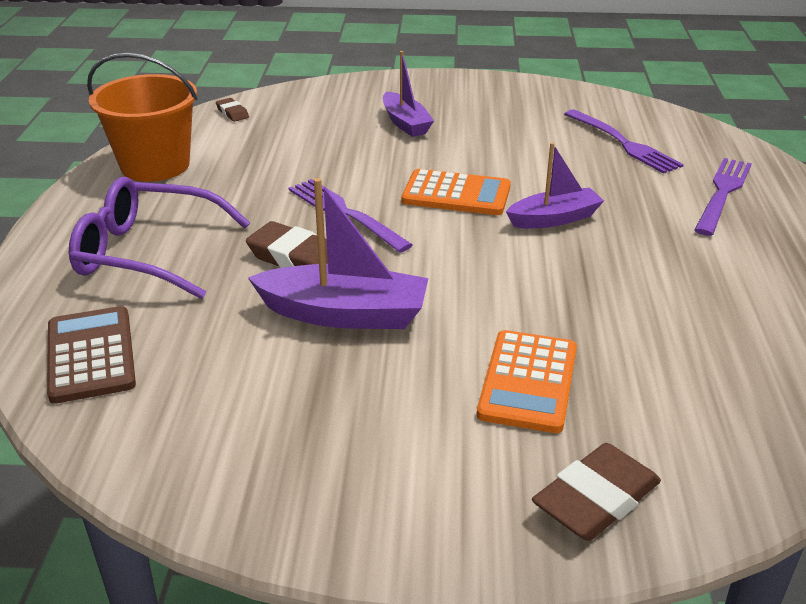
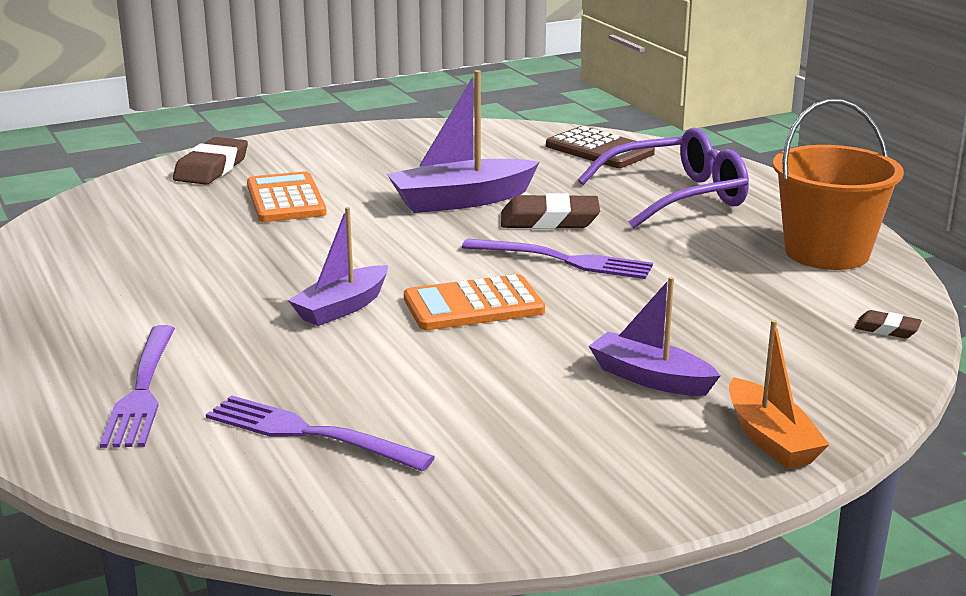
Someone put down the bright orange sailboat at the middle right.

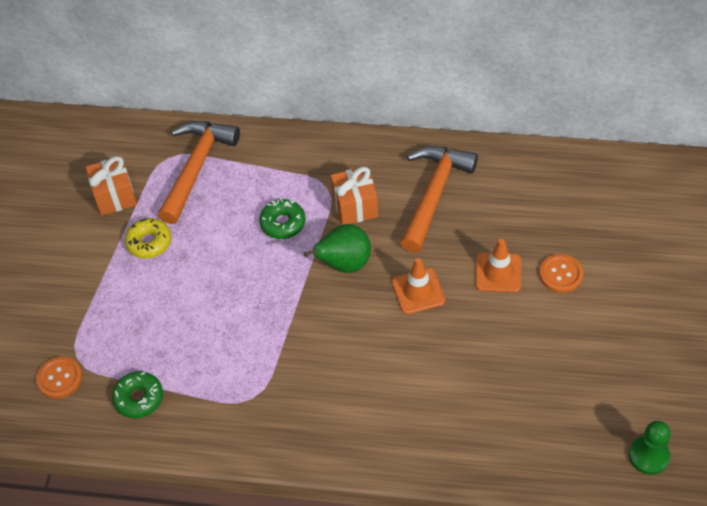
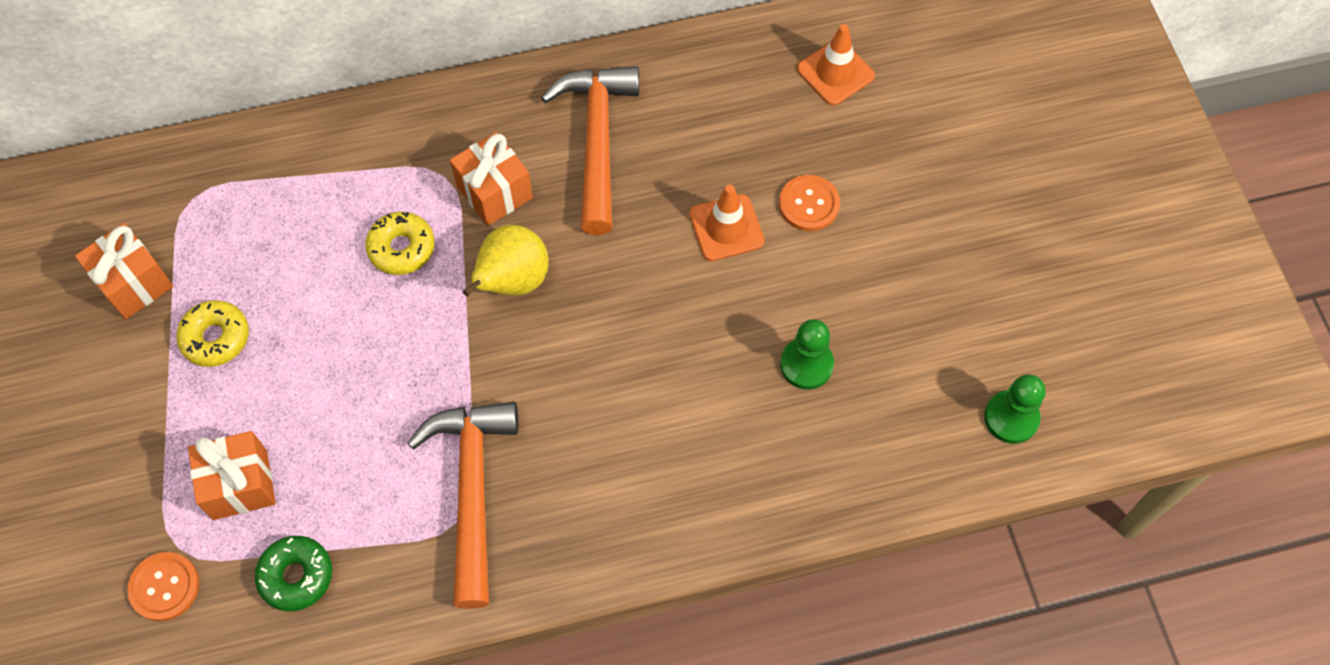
Someone put down the bright orange present (2nd from left) at the bottom left. Someone repainted the green doughnut (2nd from left) at the centre, which became the bright yellow doughnut (2nd from left) at the middle left. Someone carried the bright orange hammer (1st from left) from the middle left to the bottom centre. Someone repainted the green pear at the centre, which became the bright yellow pear at the centre. Someone put down the green pawn (1st from left) at the centre. Someone carried the bright orange safety cone (1st from left in the first image) from the centre to the top centre.

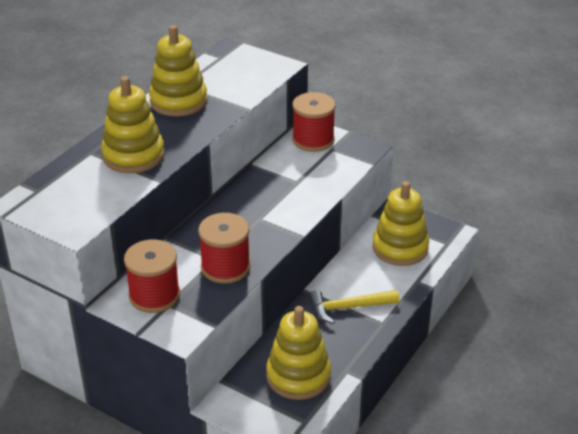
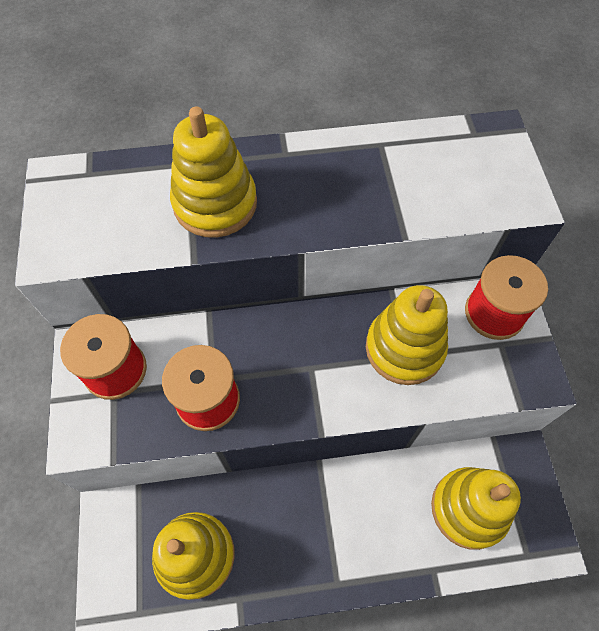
Someone carried the bright yellow stacking toy (2nd from left in the first image) from the top left to the middle right. Someone took away the bright yellow hammer at the bottom centre.

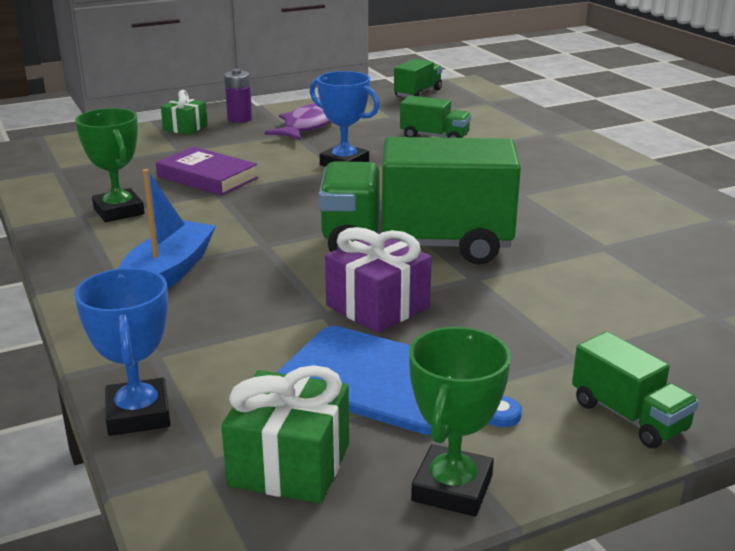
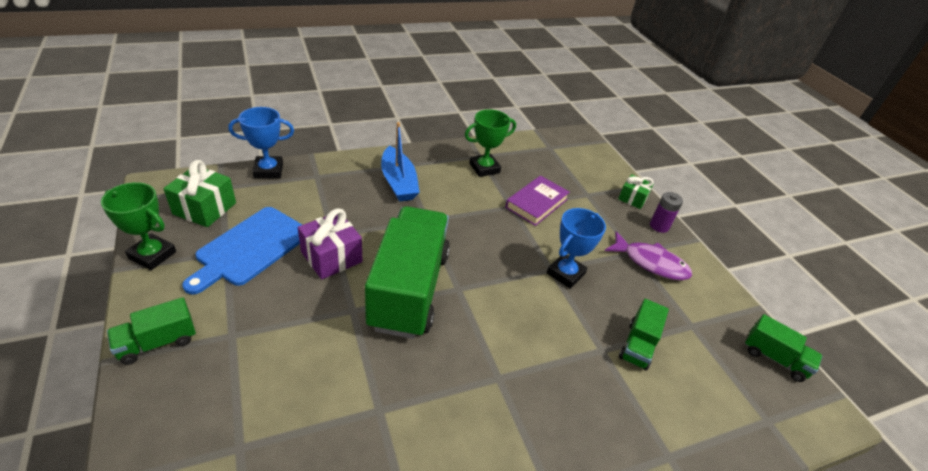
Someone rotated the cobalt sailboat at the middle left by 45 degrees clockwise.

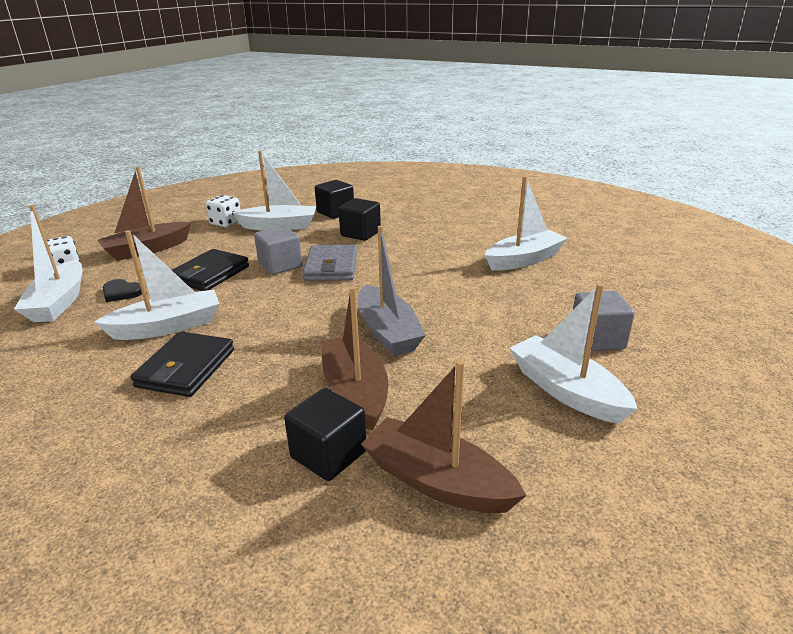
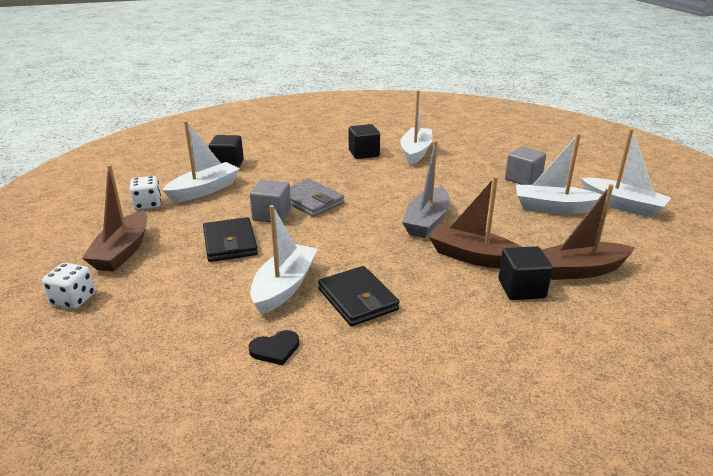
Someone carried the jet-black heart shape from the middle left to the bottom centre. Someone carried the jet-black block (3rd from left in the first image) from the centre to the top centre. Someone rotated the gray sailboat at the centre by 90 degrees clockwise. Someone carried the pure white sailboat (1st from left in the first image) from the middle left to the middle right.

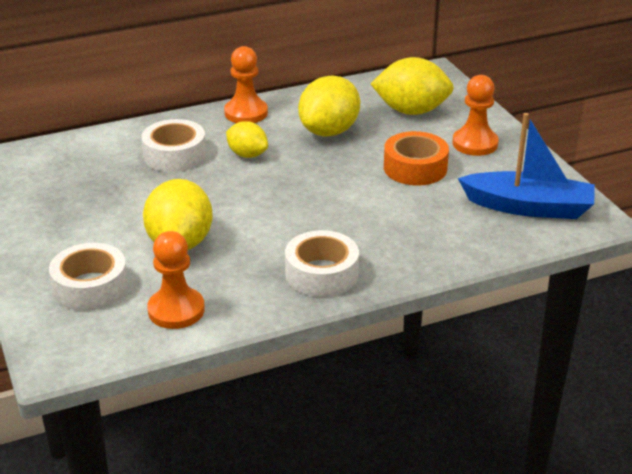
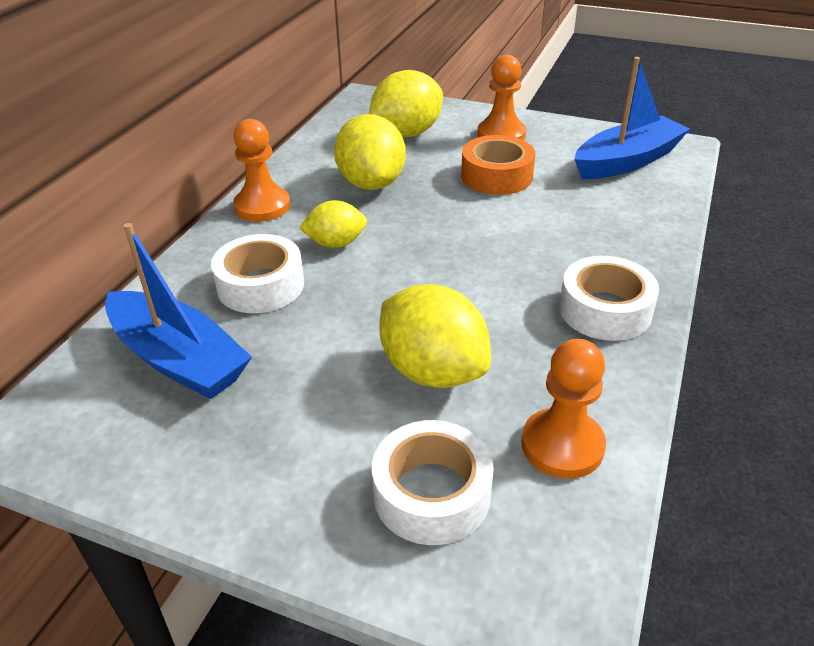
Someone put down the cobalt sailboat (1st from left) at the middle left.

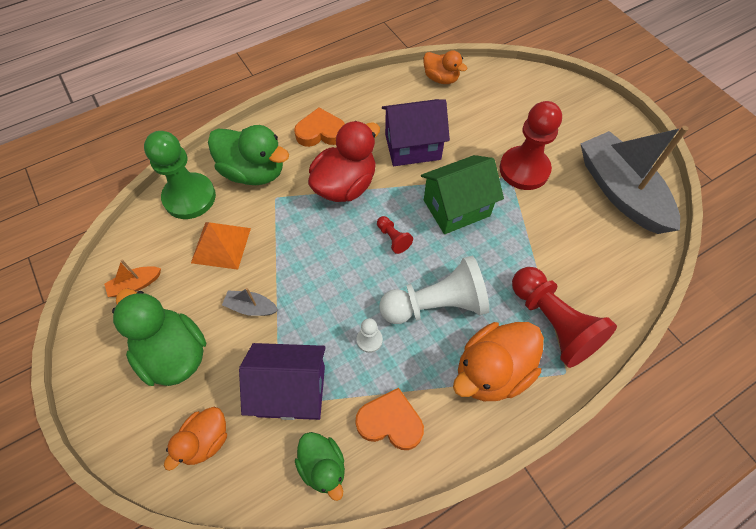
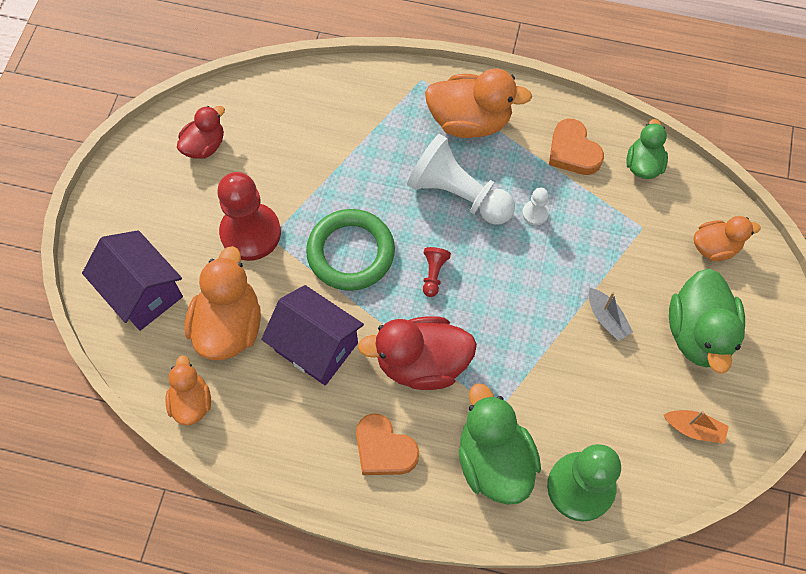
Someone carried the purple toy house (1st from left) from the bottom centre to the middle left. Someone swapped the gray sailboat (2nd from left) at the middle right for the crimson rubber duck (1st from left) at the top left. Someone put down the bright orange rubber duck (2nd from left) at the middle left. Someone swapped the green toy house at the centre for the green hoop at the centre. Someone took away the bright orange pyramid shape at the middle left. Someone took away the crimson pawn (3rd from left) at the middle right.

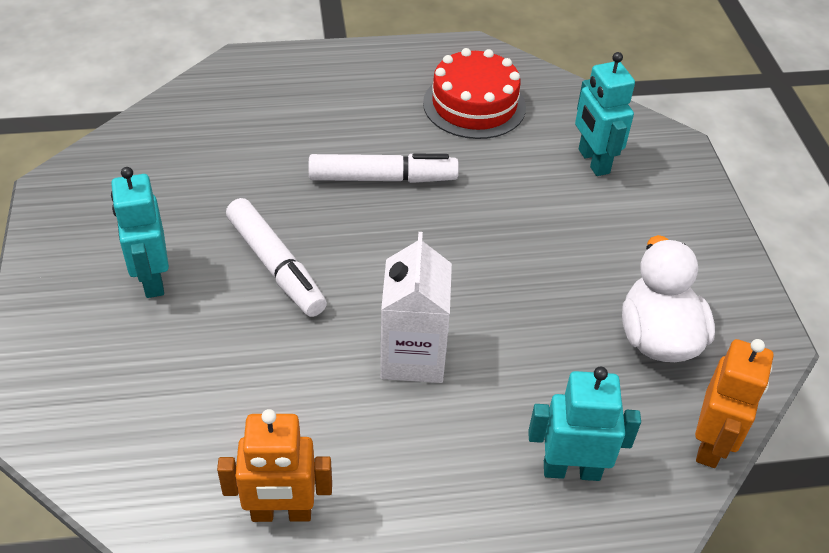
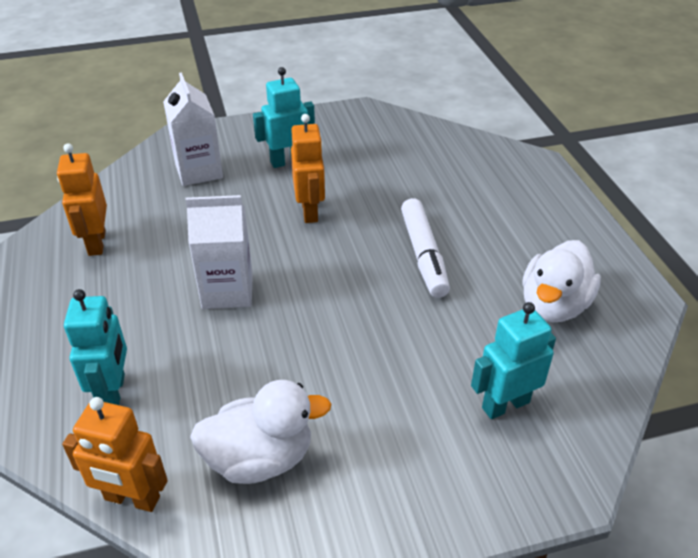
Someone put down the pure white juice carton (1st from left) at the top left. Someone swapped the pure white felt pen (1st from left) at the middle left for the bright orange robot (3rd from left) at the top centre. Someone swapped the crimson gateau at the top centre for the pure white rubber duck (2nd from left) at the middle right.

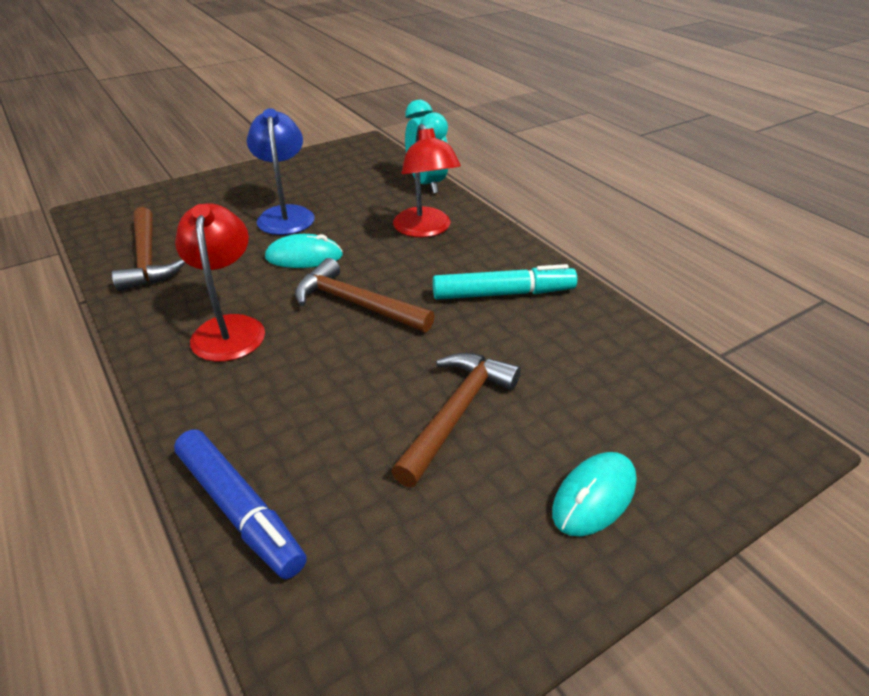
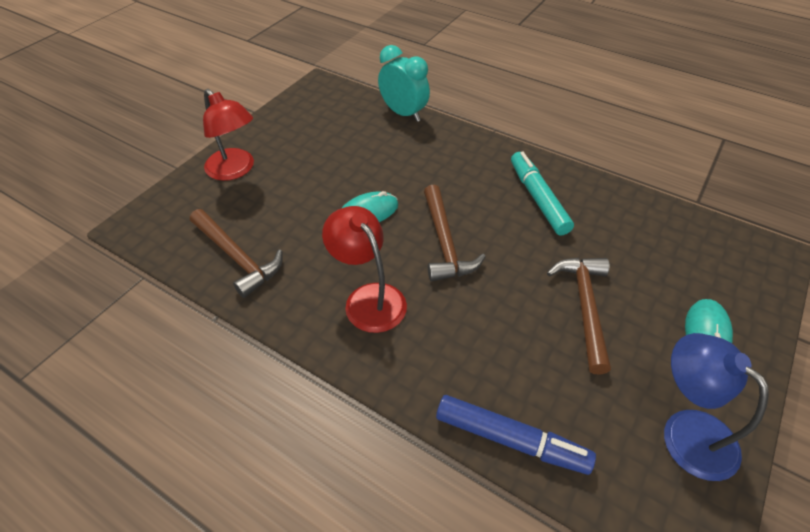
Someone carried the crimson reading lamp (2nd from left in the first image) from the top centre to the top left. Someone rotated the dark brown hammer (2nd from left) at the centre by 105 degrees counterclockwise. Someone rotated the turquoise felt pen at the centre by 75 degrees counterclockwise. Someone carried the cobalt reading lamp from the top left to the bottom right.

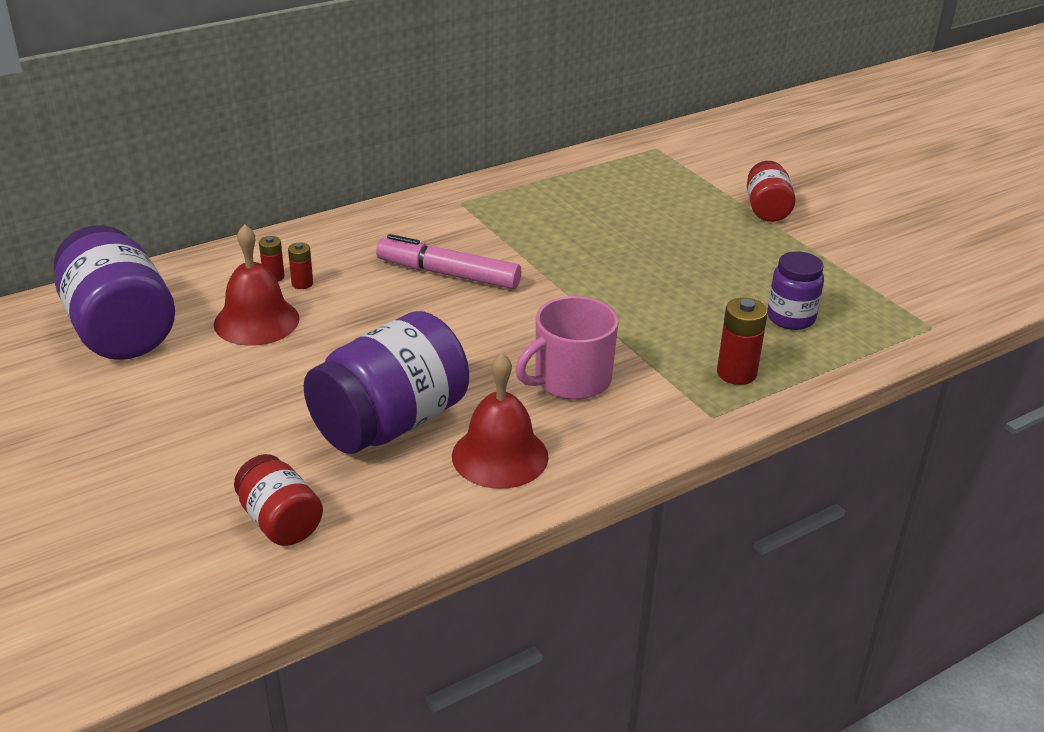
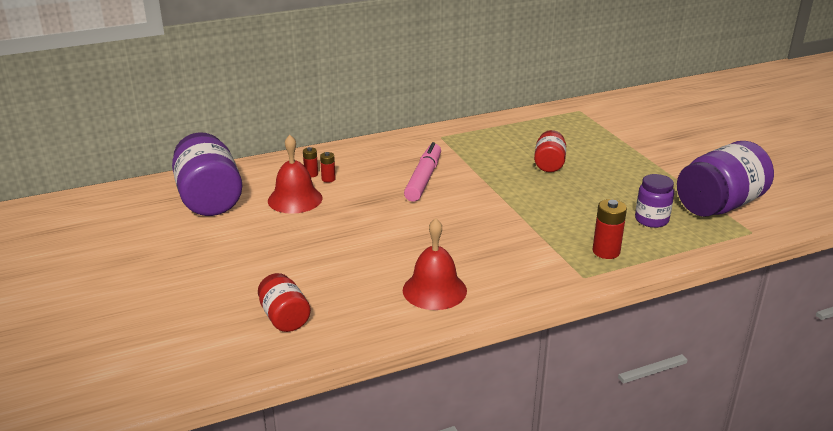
Someone rotated the rose-pink felt pen at the centre by 75 degrees clockwise. Someone carried the crimson jam jar (2nd from left) from the top right to the centre. Someone carried the purple jam jar (2nd from left in the first image) from the centre to the middle right. Someone took away the rose-pink tea mug at the centre.

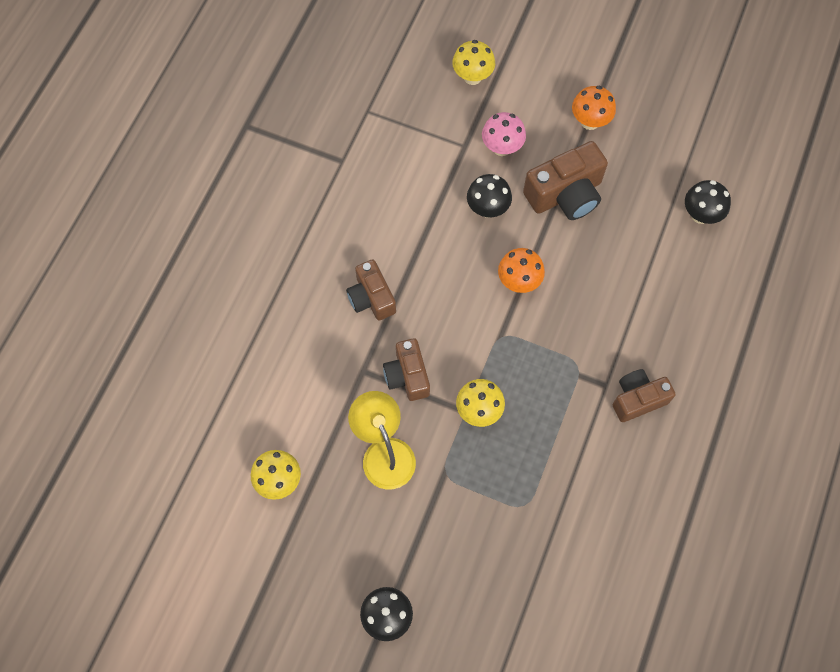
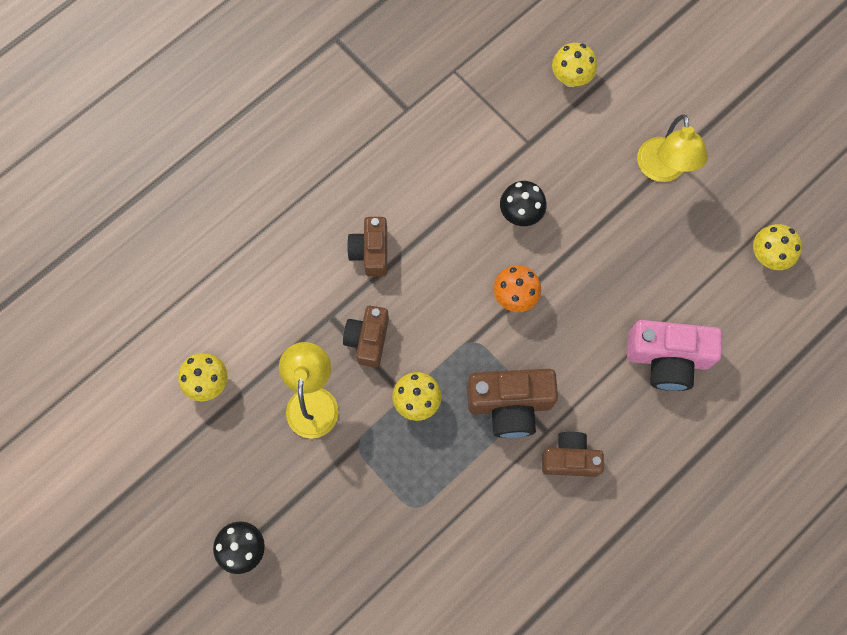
Someone carried the dark brown compact camera (3rd from left) from the top right to the centre. Someone put down the rose-pink compact camera at the middle right. Someone swapped the bright orange fungus (2nd from left) at the top right for the bright yellow reading lamp (2nd from left) at the top right. Someone put down the bright yellow fungus (4th from left) at the middle right. Someone took away the rose-pink fungus at the top centre. Someone took away the jet-black fungus (3rd from left) at the top right.

